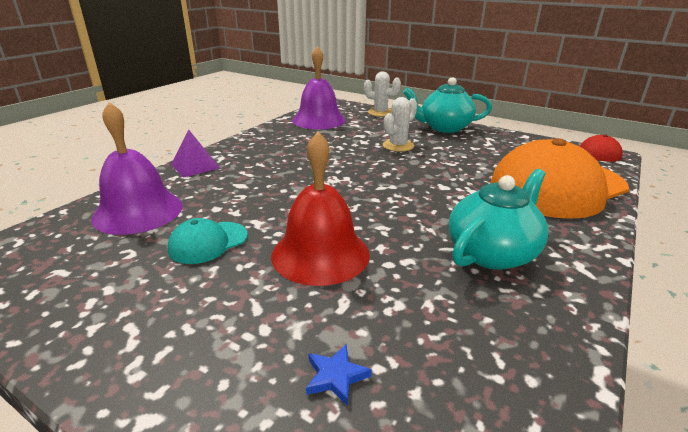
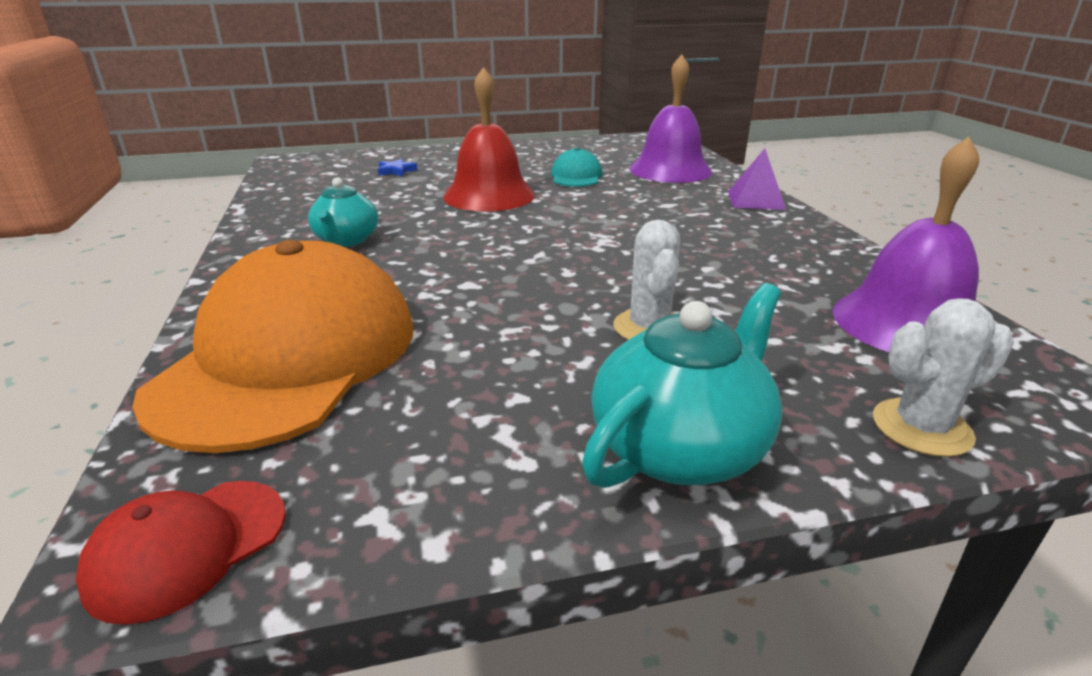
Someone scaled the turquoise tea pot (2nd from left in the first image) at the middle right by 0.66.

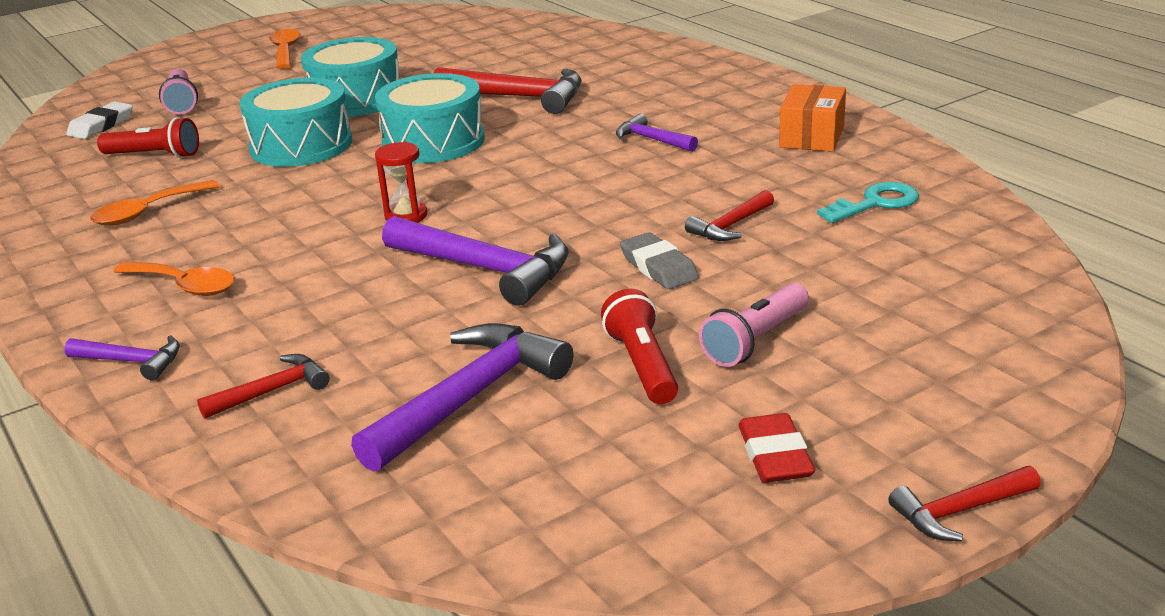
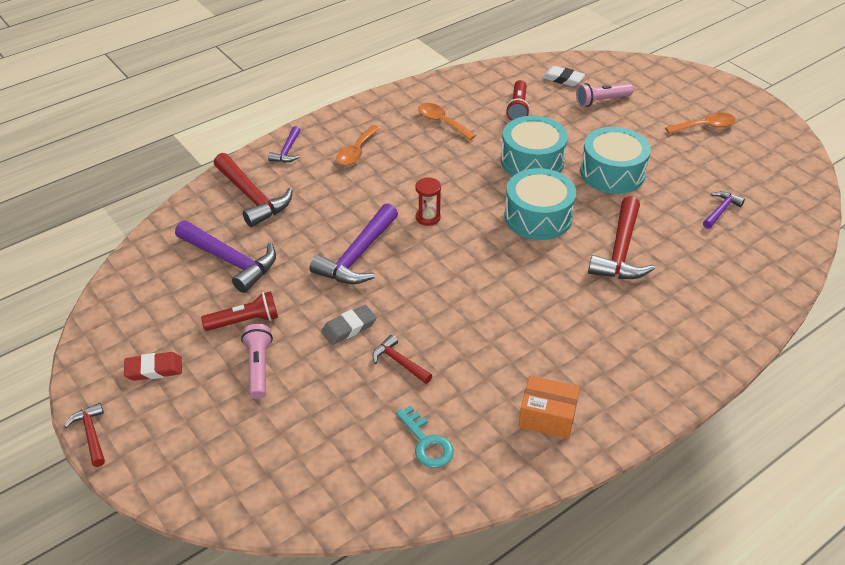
Someone scaled the crimson hammer (1st from left in the first image) at the middle left by 1.89. Someone rotated the rose-pink flashlight (2nd from left in the first image) at the centre by 45 degrees clockwise. Someone carried the purple hammer (4th from left) from the top centre to the middle right.

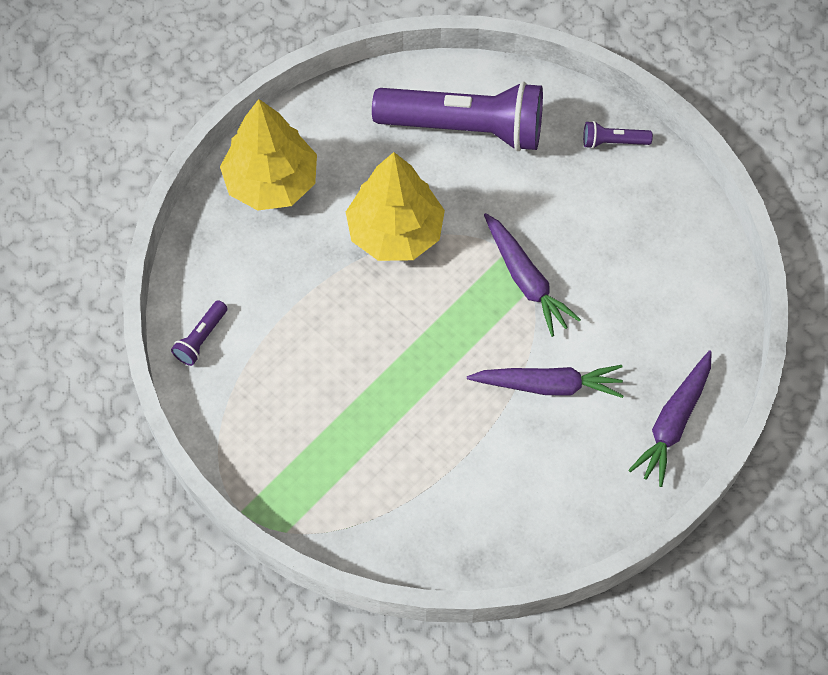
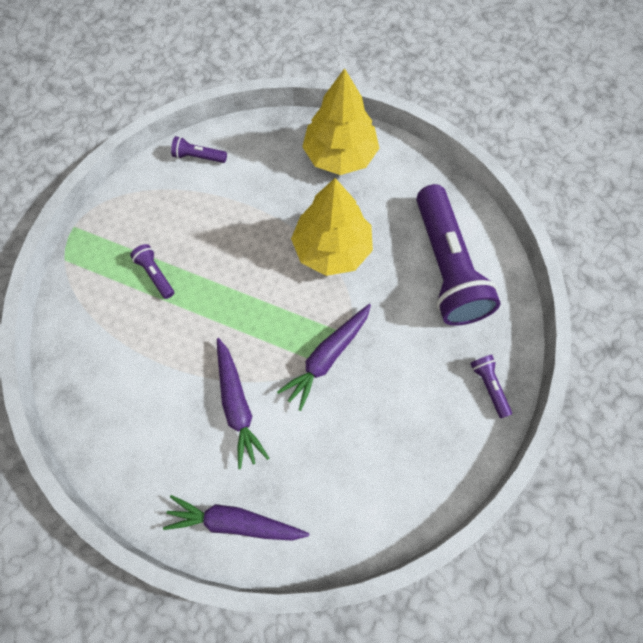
Someone put down the purple flashlight (1st from left) at the middle left.

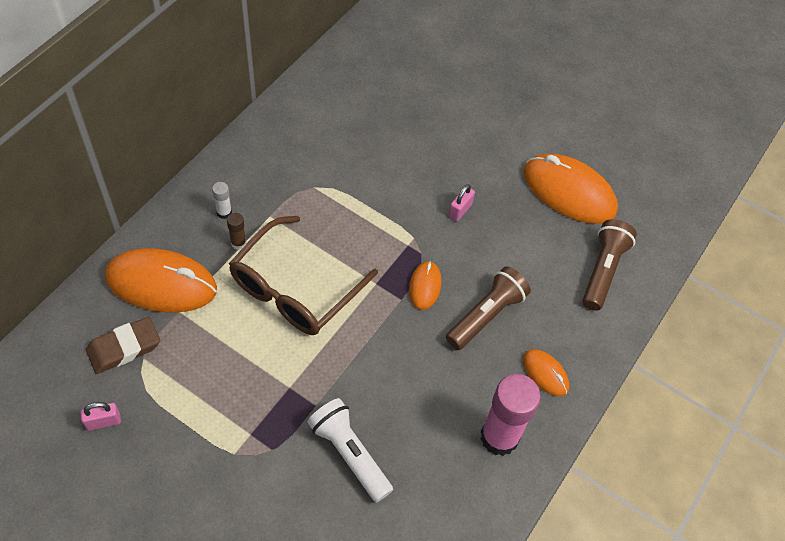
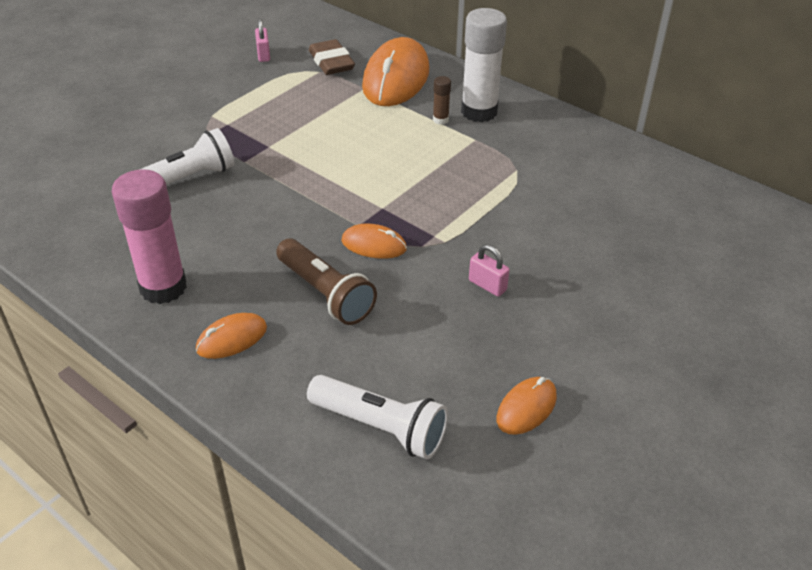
Someone repainted the dark brown flashlight (2nd from left) at the middle right, which became the pure white flashlight (2nd from left) at the bottom centre. Someone scaled the pure white stick of glue at the middle left by 2.29. Someone scaled the bright orange PC mouse (4th from left) at the middle right by 0.50. Someone took away the dark brown glasses at the centre.

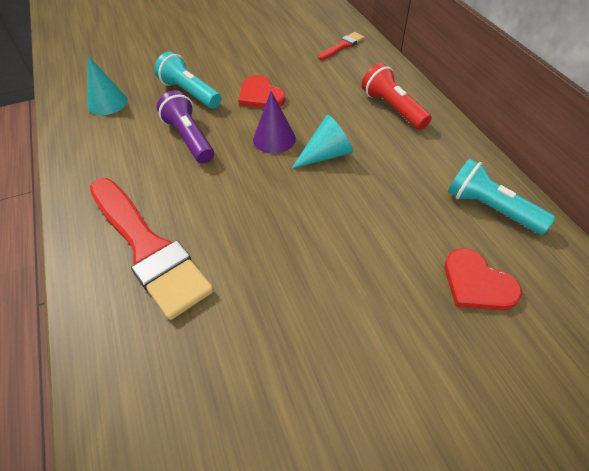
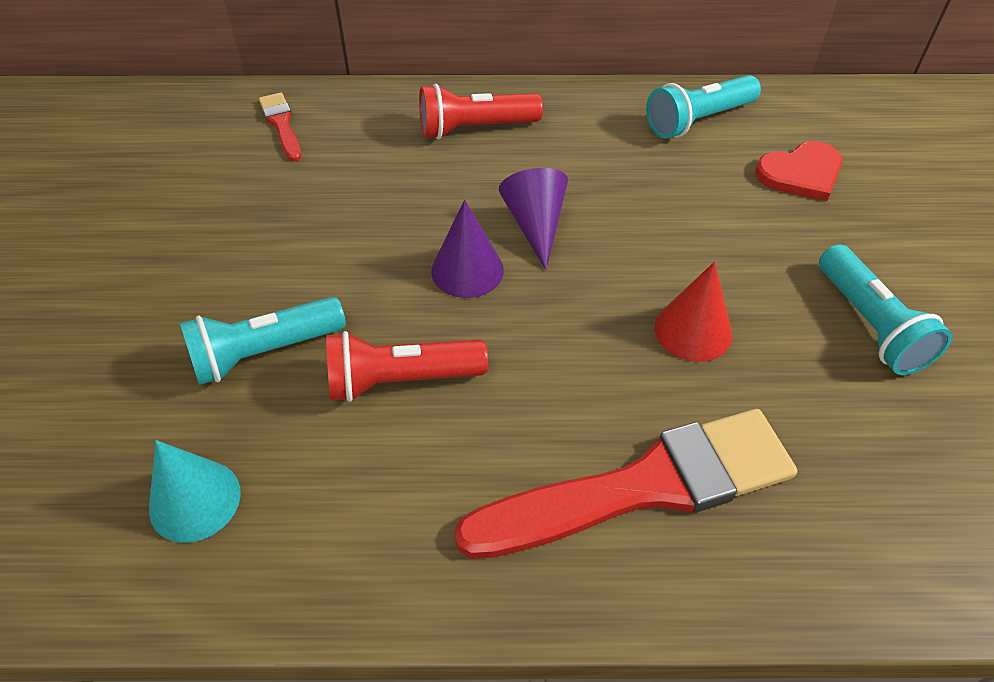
Someone repainted the purple flashlight at the top left, which became the crimson flashlight (1st from left) at the centre. Someone repainted the turquoise cone shape (2nd from left) at the top centre, which became the purple cone shape (2nd from left) at the top centre. Someone put down the crimson cone shape at the middle right. Someone put down the turquoise flashlight (3rd from left) at the middle right. Someone took away the crimson heart shape (1st from left) at the top centre.

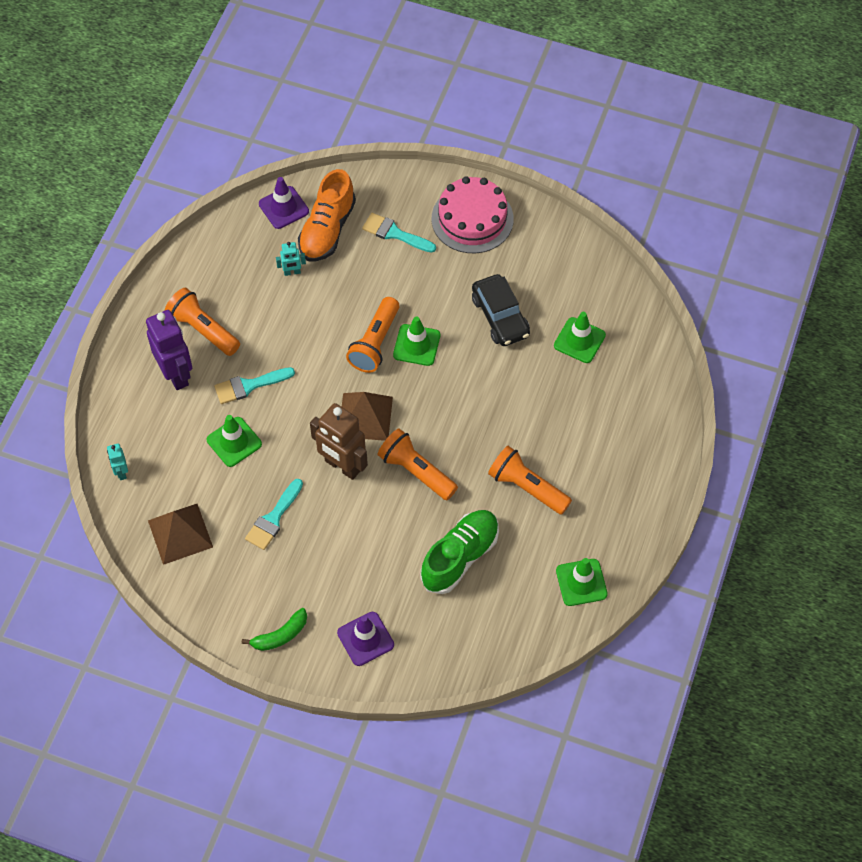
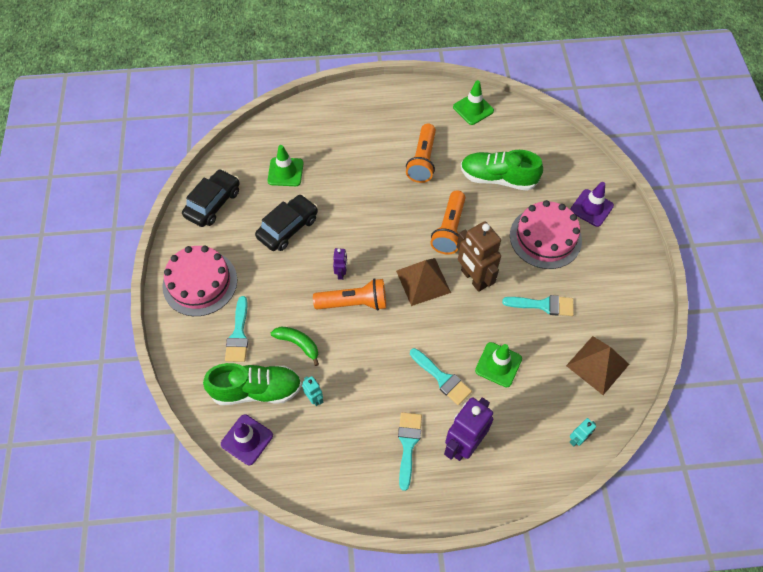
Someone put down the jet-black car (1st from left) at the middle left. Someone repainted the bright orange shoe at the top centre, which became the green shoe (1st from left) at the bottom left. Someone carried the green banana fruit from the bottom left to the centre. Someone swapped the green safety cone (2nd from left) at the centre for the purple robot (1st from left) at the centre. Someone swapped the bright orange flashlight (1st from left) at the middle left for the turquoise paintbrush (2nd from left) at the bottom centre. Someone rotated the dark brown robot at the centre by 135 degrees clockwise. Someone put down the rose-pink gateau (2nd from left) at the middle right.

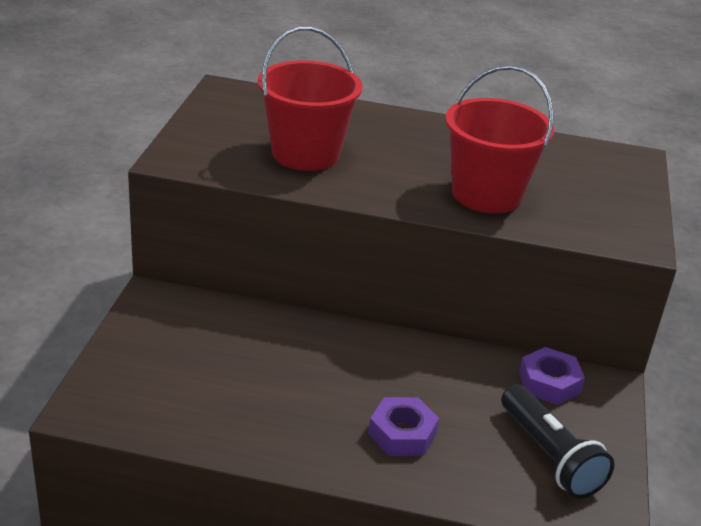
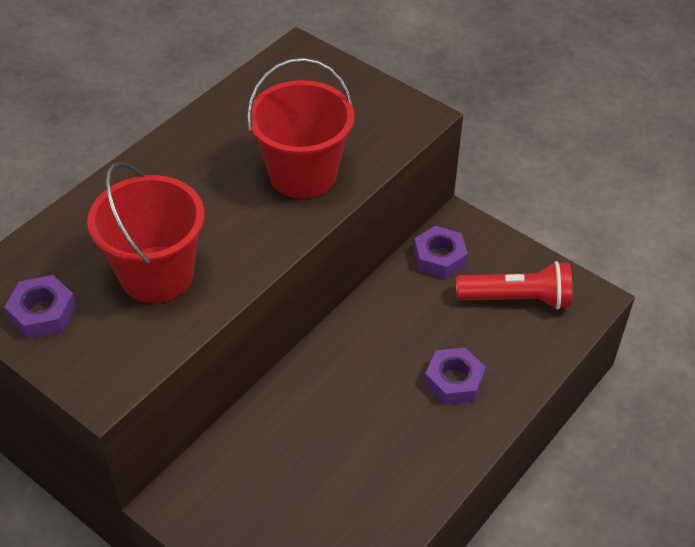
Someone put down the purple nut (1st from left) at the middle left. Someone repainted the jet-black flashlight at the bottom right, which became the crimson flashlight at the middle right.

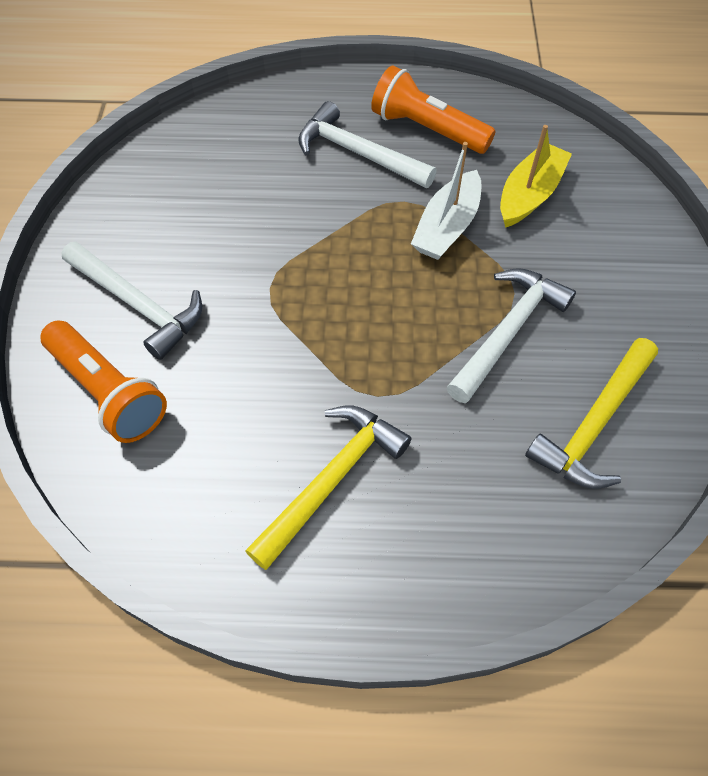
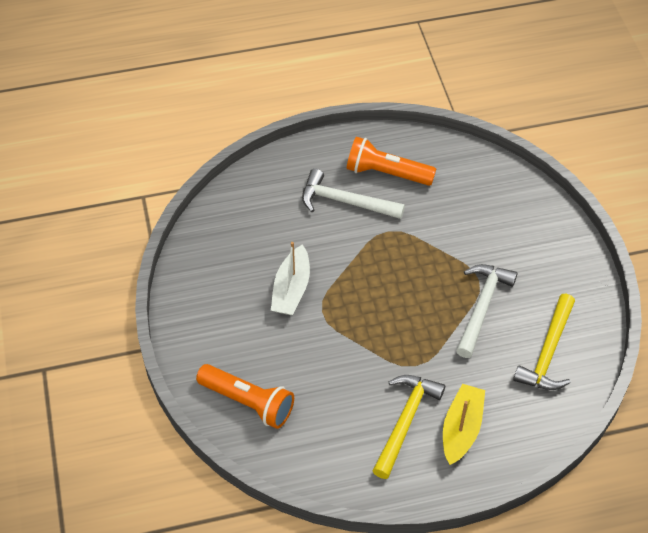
Someone carried the pure white sailboat from the top centre to the centre. Someone carried the bright yellow sailboat from the top right to the bottom right. Someone took away the pure white hammer (1st from left) at the middle left.

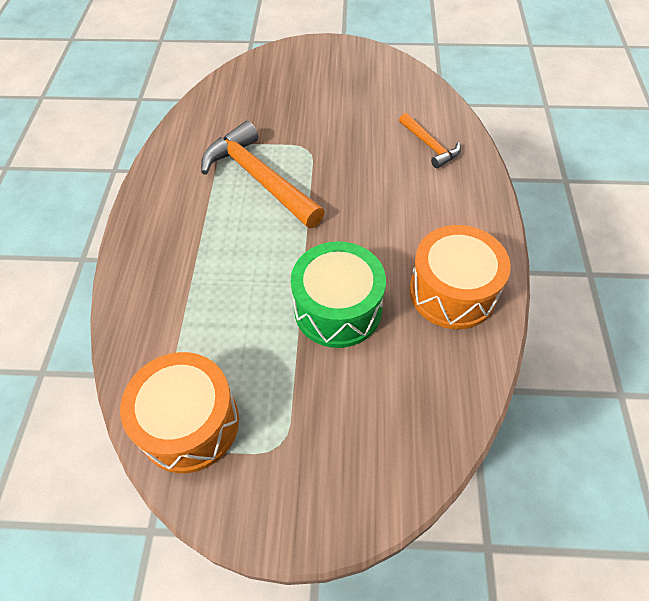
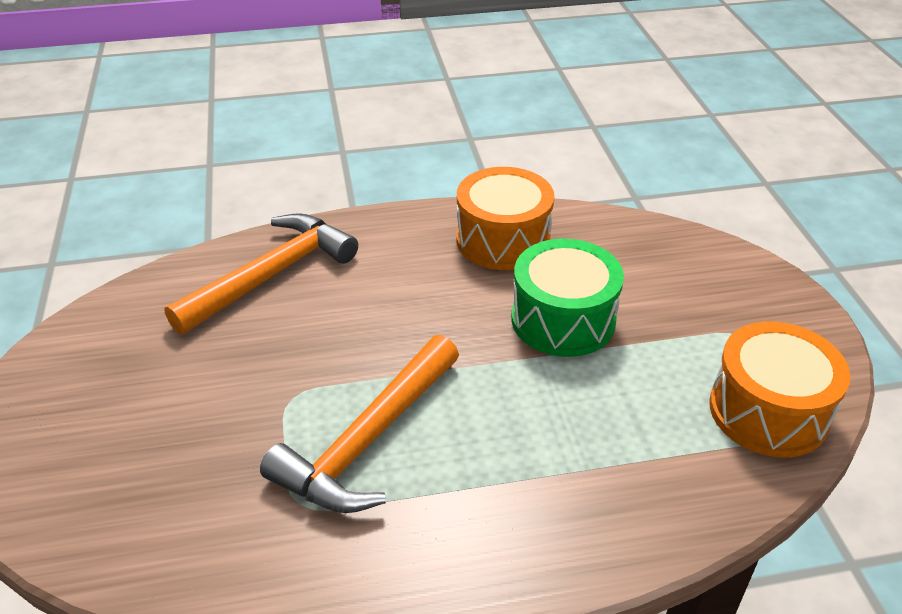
Someone scaled the bright orange hammer (2nd from left in the first image) at the top centre by 1.88.

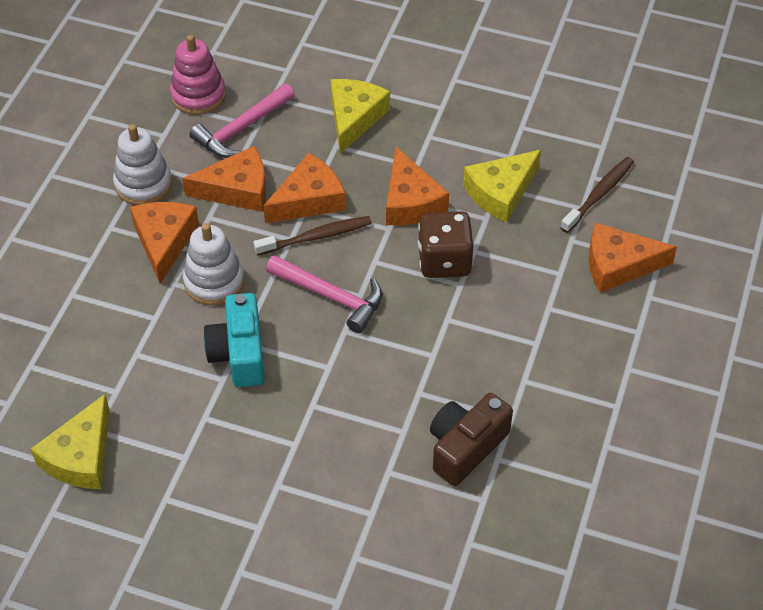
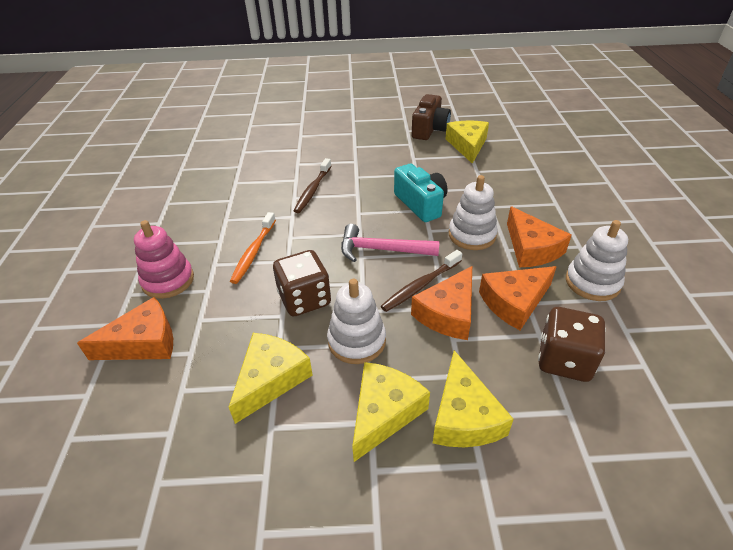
Someone carried the rose-pink stacking toy from the top left to the middle left. Someone put down the bright orange dental brush at the centre. Someone carried the dark brown dental brush (2nd from left in the first image) from the top right to the centre. Someone swapped the bright orange cheese wedge (4th from left) at the top centre for the pure white stacking toy (1st from left) at the centre. Someone put down the bright yellow cheese wedge (2nd from left) at the bottom centre. Someone carried the dark brown compact camera from the bottom centre to the top centre. Someone swapped the rose-pink hammer (1st from left) at the top left for the dark brown game die (2nd from left) at the middle right.

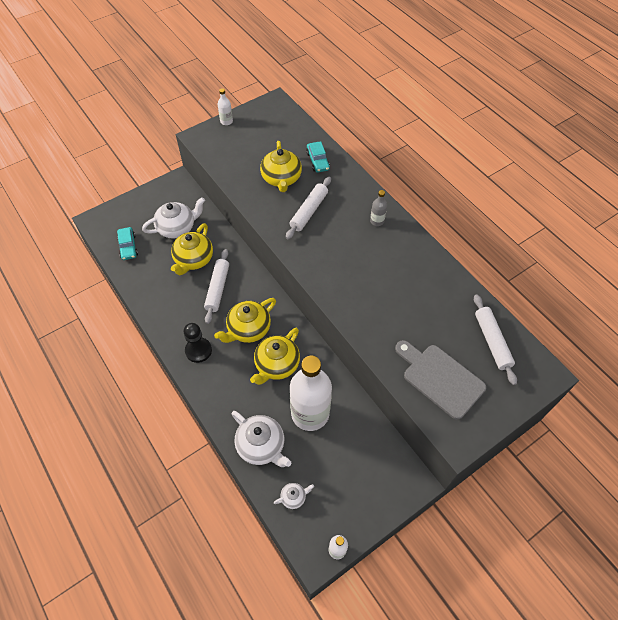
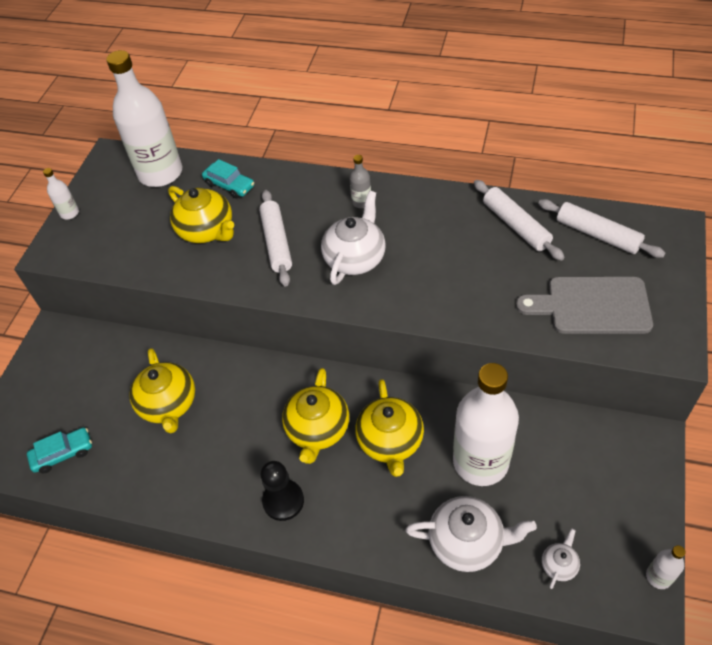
Someone rotated the turquoise car (1st from left) at the middle left by 60 degrees counterclockwise. Someone put down the pure white drink bottle (2nd from left) at the top left. Someone carried the pure white tea pot (1st from left) from the middle left to the centre. Someone carried the pure white dough roller (1st from left in the first image) from the centre to the middle right.

